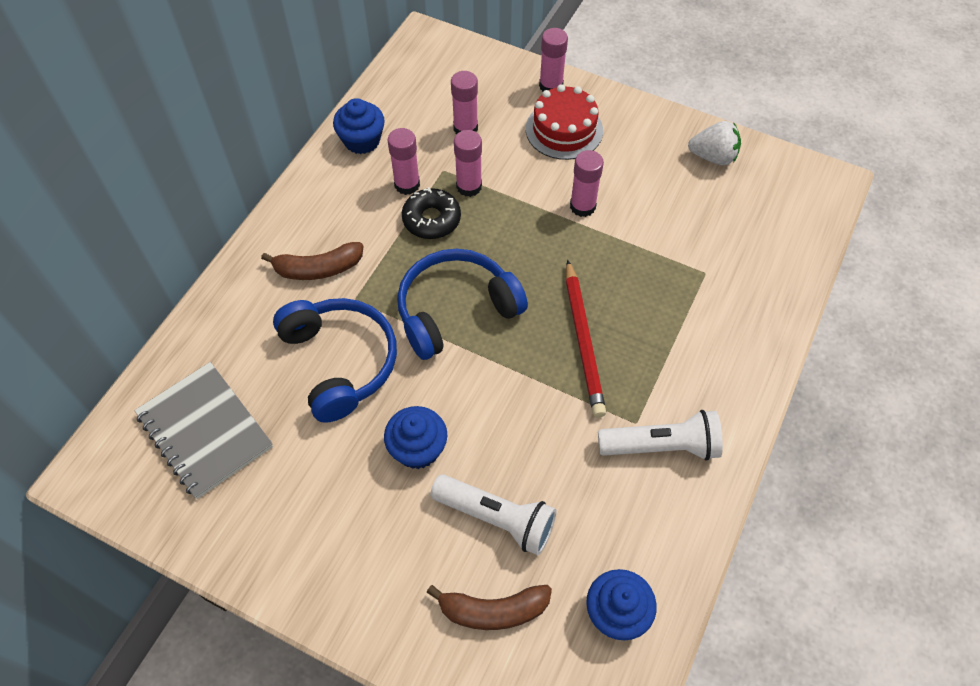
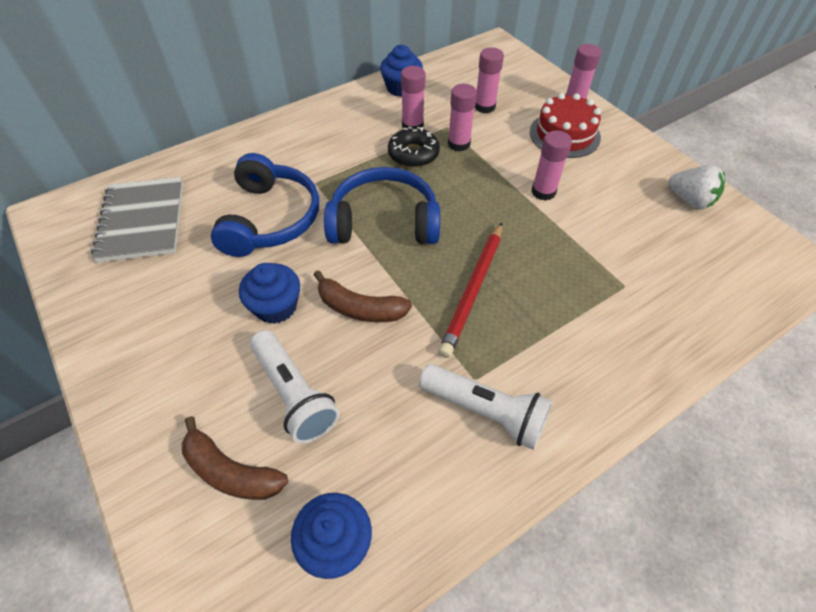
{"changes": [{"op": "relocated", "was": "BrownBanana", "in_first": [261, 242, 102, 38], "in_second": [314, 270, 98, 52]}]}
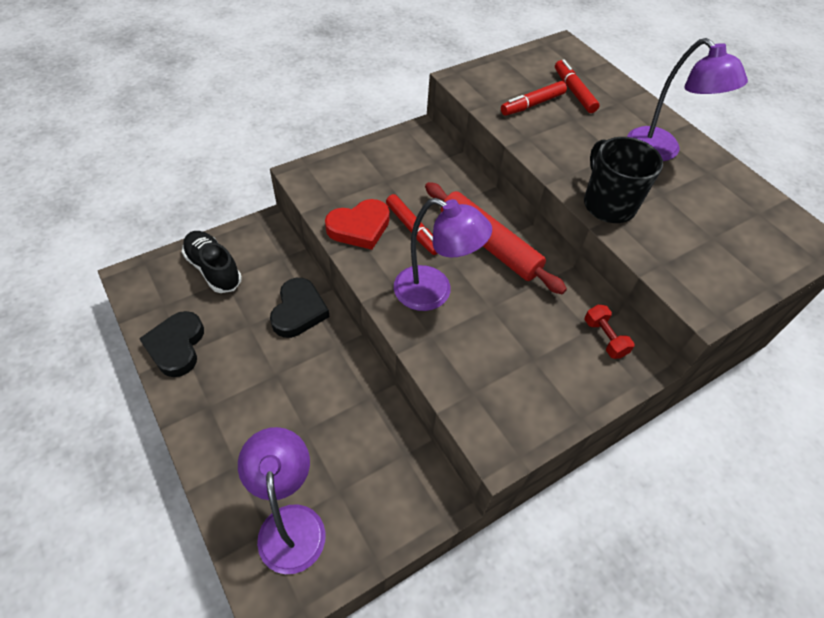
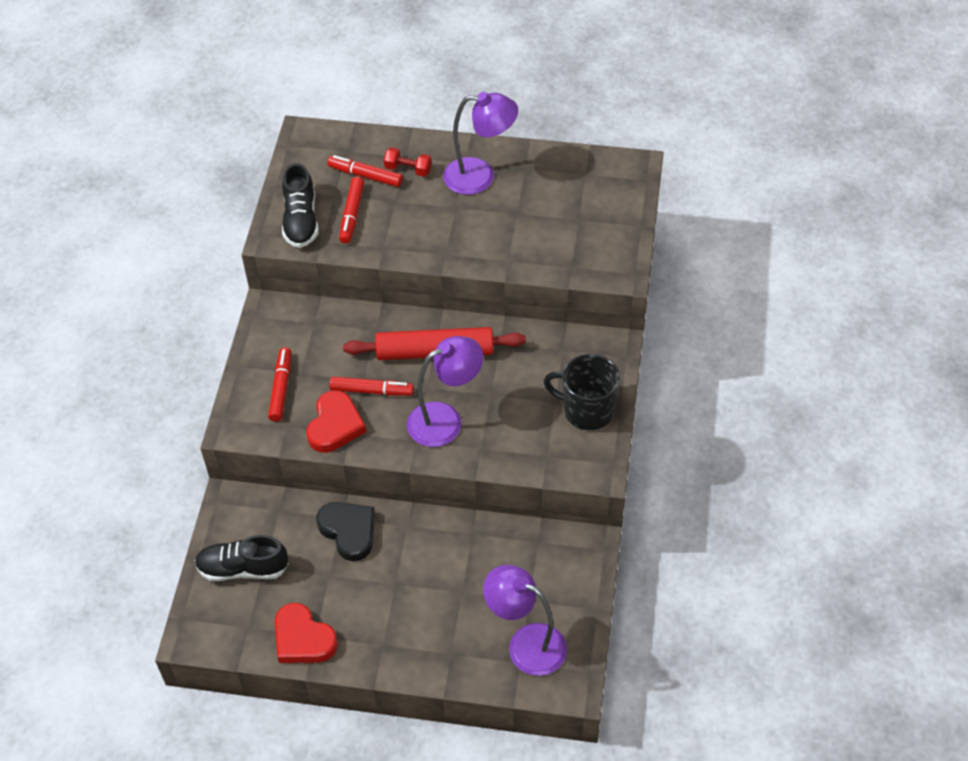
{"changes": [{"op": "colour", "was": "BlackHeart", "now": "RedHeart", "in_first": [139, 311, 65, 66], "in_second": [275, 603, 63, 60]}, {"op": "relocated", "was": "BlackMug", "in_first": [584, 137, 79, 86], "in_second": [543, 354, 77, 76]}, {"op": "relocated", "was": "RedDumbbell", "in_first": [585, 305, 50, 54], "in_second": [384, 147, 48, 30]}, {"op": "appeared", "now": "RedMarker", "in_second": [268, 348, 23, 74]}, {"op": "appeared", "now": "BlackShoe", "in_second": [282, 163, 37, 85]}]}
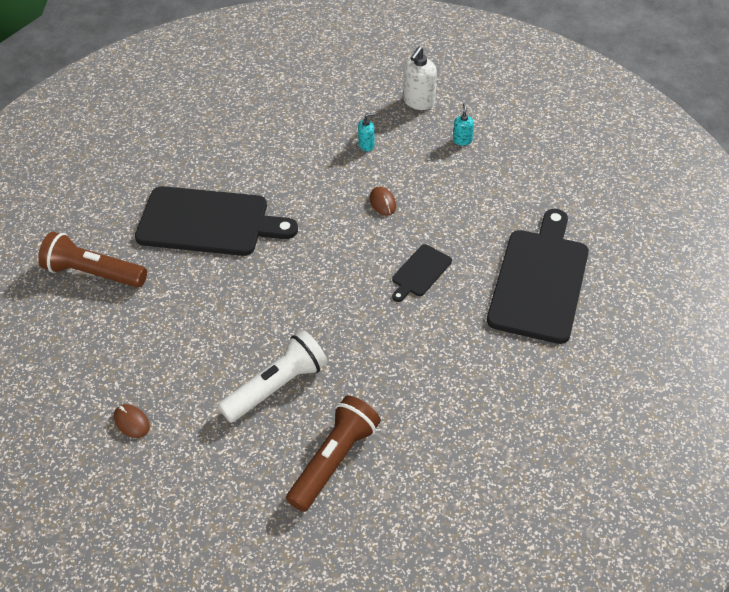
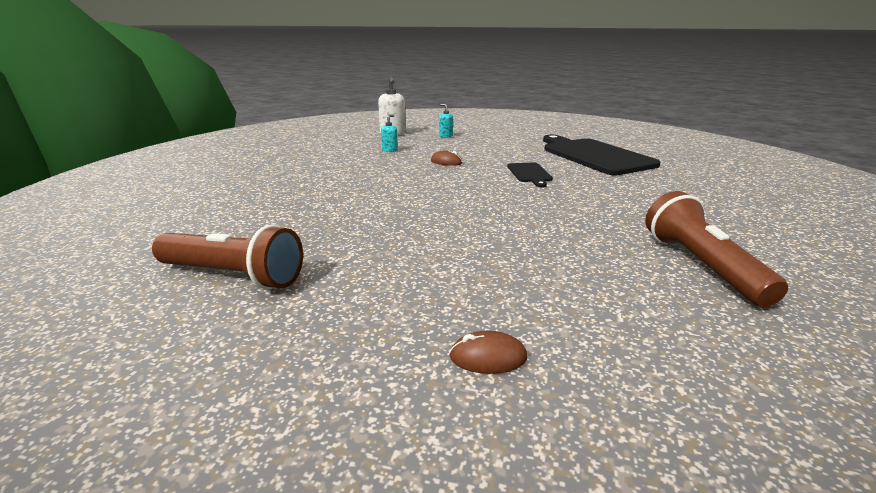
{"changes": [{"op": "spun", "was": "BrownFlashlight", "in_first": [38, 232, 109, 56], "in_second": [152, 225, 151, 64], "clockwise": -135}, {"op": "missing", "was": "BlackCuttingBoard", "in_first": [135, 186, 163, 70]}, {"op": "missing", "was": "WhiteFlashlight", "in_first": [218, 330, 110, 93]}]}
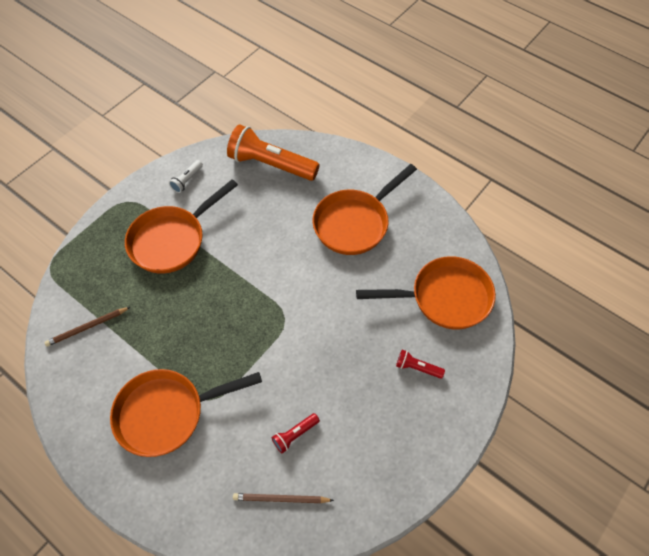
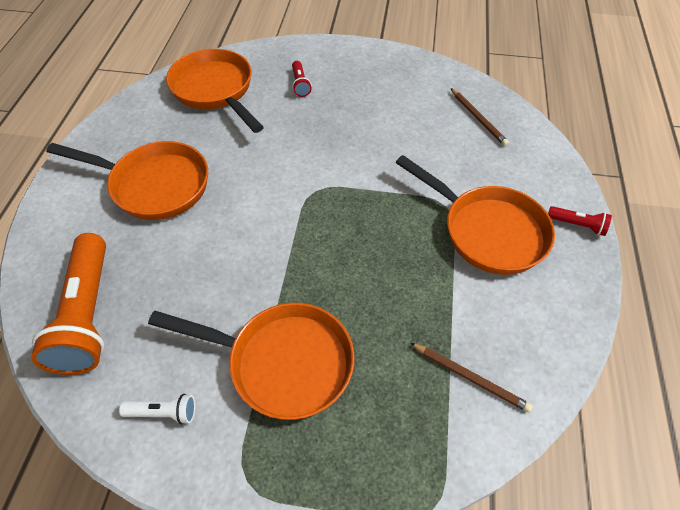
{"changes": [{"op": "relocated", "was": "RedFlashlight", "in_first": [272, 413, 48, 40], "in_second": [548, 206, 64, 30]}]}
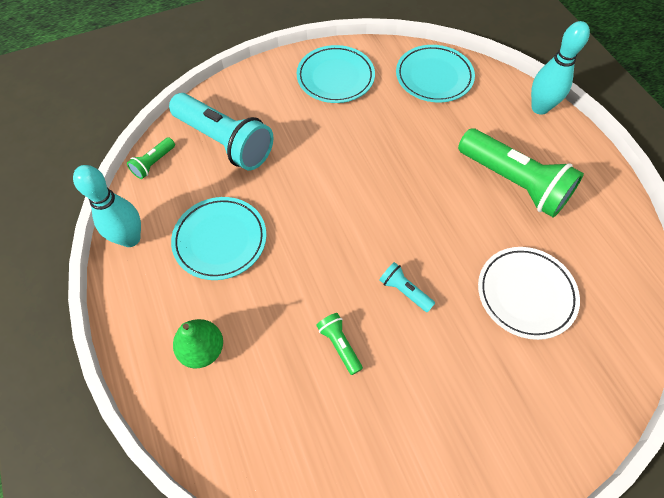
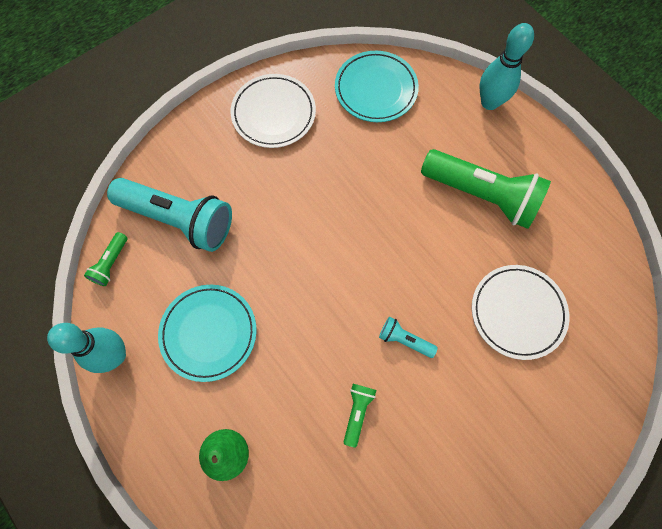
{"changes": [{"op": "colour", "was": "TurquoisePlate", "now": "WhitePlate", "in_first": [297, 45, 78, 58], "in_second": [231, 74, 85, 74]}, {"op": "spun", "was": "GreenFlashlight", "in_first": [316, 313, 47, 62], "in_second": [344, 384, 32, 64], "clockwise": 60}]}
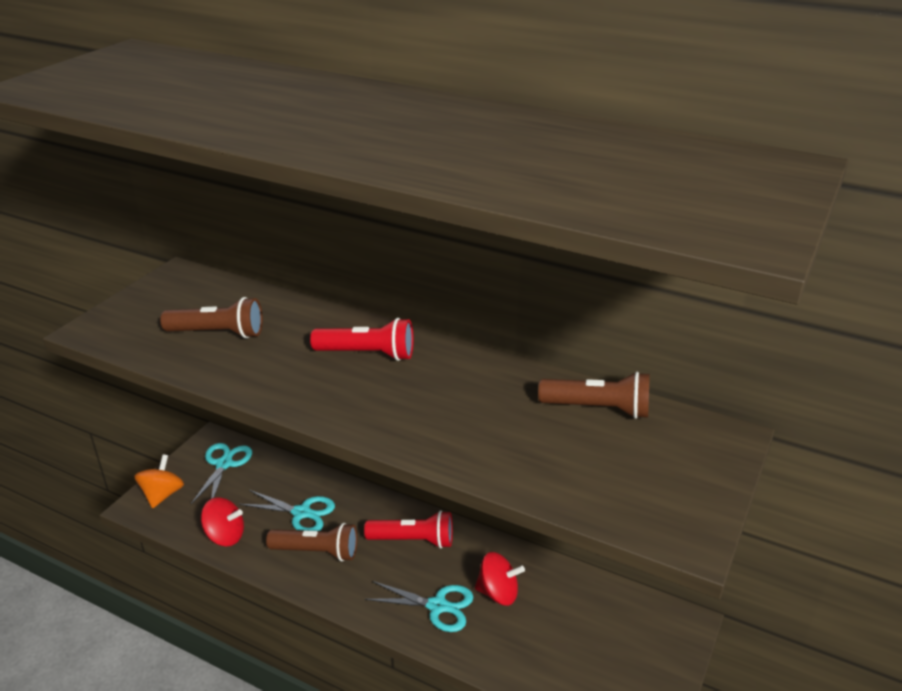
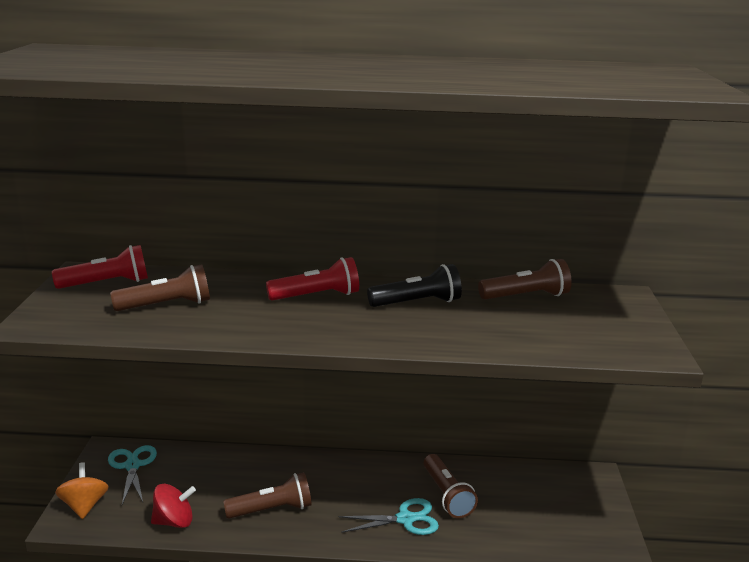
{"changes": [{"op": "missing", "was": "TurquoiseScissors", "in_first": [239, 490, 96, 41]}, {"op": "relocated", "was": "RedFlashlight", "in_first": [364, 510, 89, 38], "in_second": [52, 245, 96, 44]}, {"op": "exchanged", "was": "RedSpinningTop", "now": "BrownFlashlight", "in_first": [475, 552, 50, 54], "in_second": [424, 454, 54, 64]}, {"op": "appeared", "now": "BlackFlashlight", "in_second": [367, 264, 95, 43]}]}
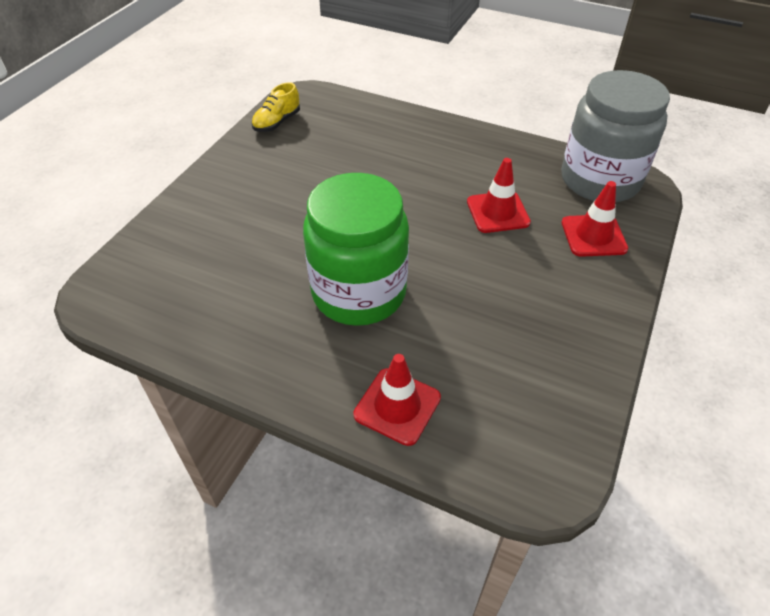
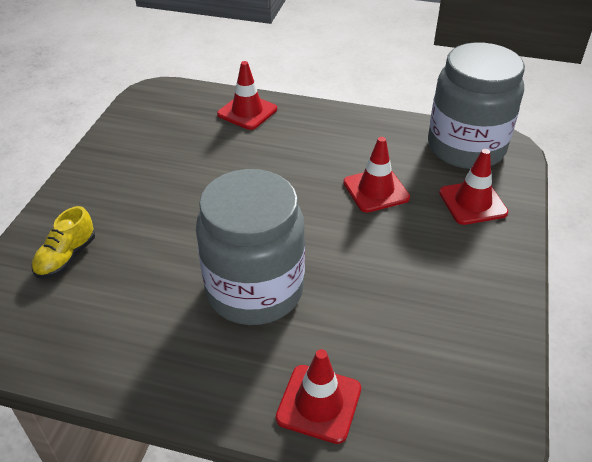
{"changes": [{"op": "relocated", "was": "YellowShoe", "in_first": [252, 82, 48, 50], "in_second": [32, 206, 63, 73]}, {"op": "colour", "was": "GreenJar", "now": "GreyJar", "in_first": [303, 173, 106, 153], "in_second": [196, 169, 109, 156]}, {"op": "appeared", "now": "RedTrafficCone", "in_second": [217, 61, 60, 69]}]}
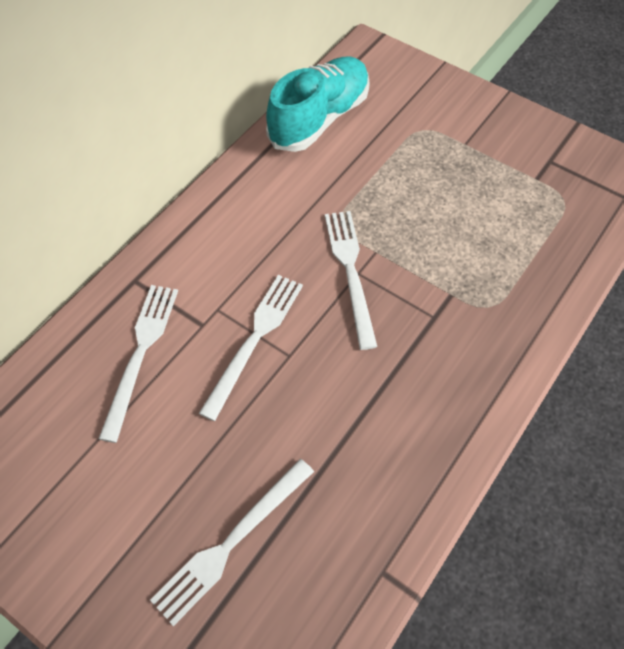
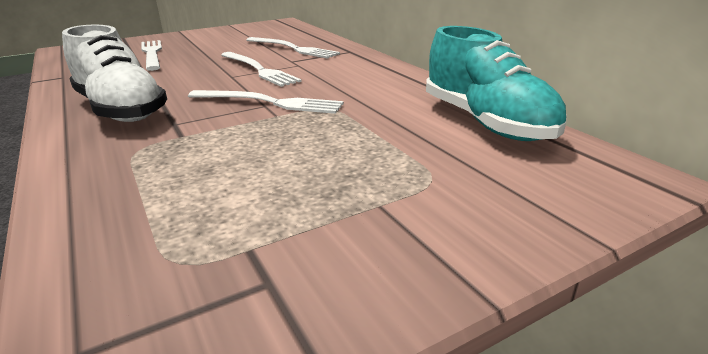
{"changes": [{"op": "appeared", "now": "WhiteShoe", "in_second": [62, 24, 105, 98]}]}
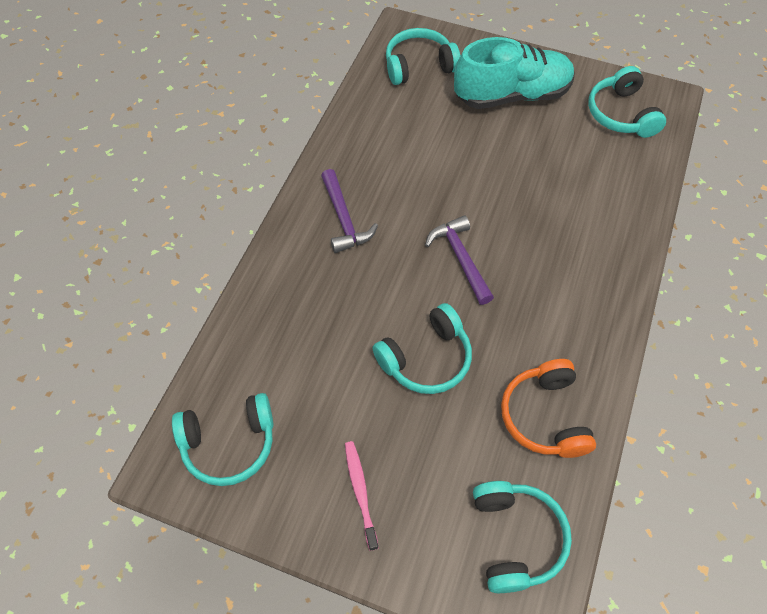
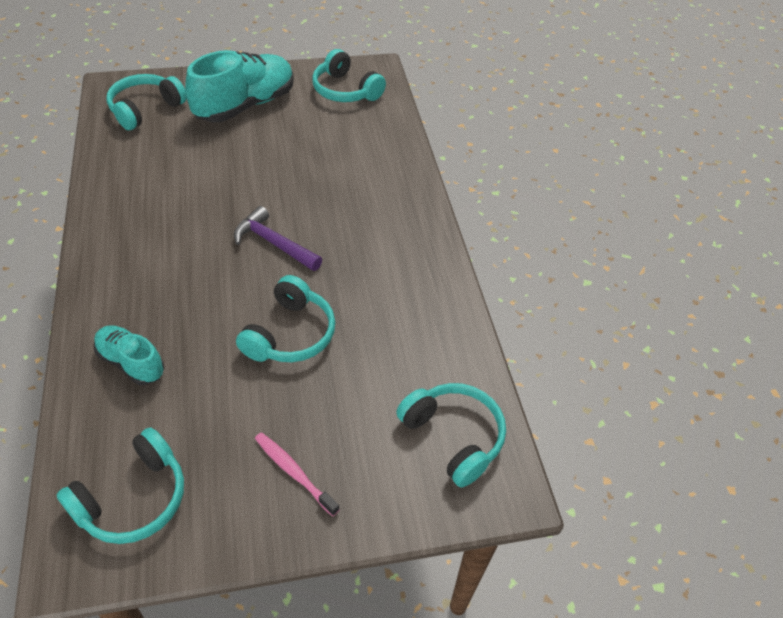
{"changes": [{"op": "missing", "was": "PurpleHammer", "in_first": [321, 169, 57, 84]}, {"op": "missing", "was": "OrangeHeadphones", "in_first": [501, 359, 95, 99]}, {"op": "appeared", "now": "TurquoiseShoe", "in_second": [94, 325, 70, 60]}]}
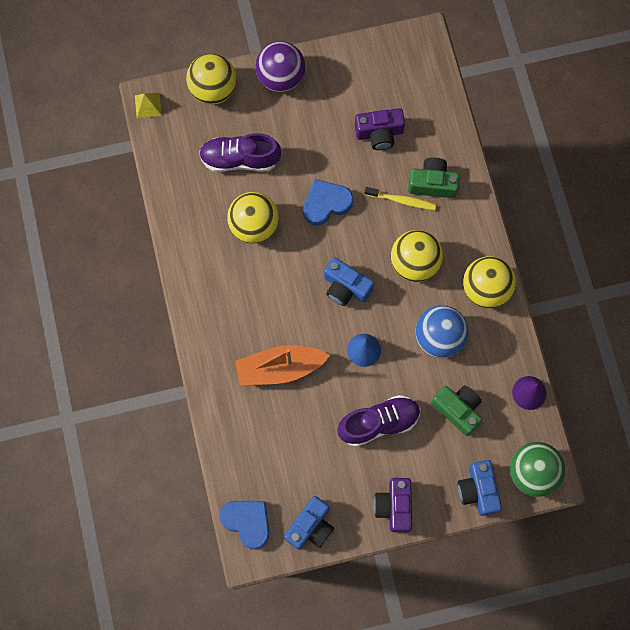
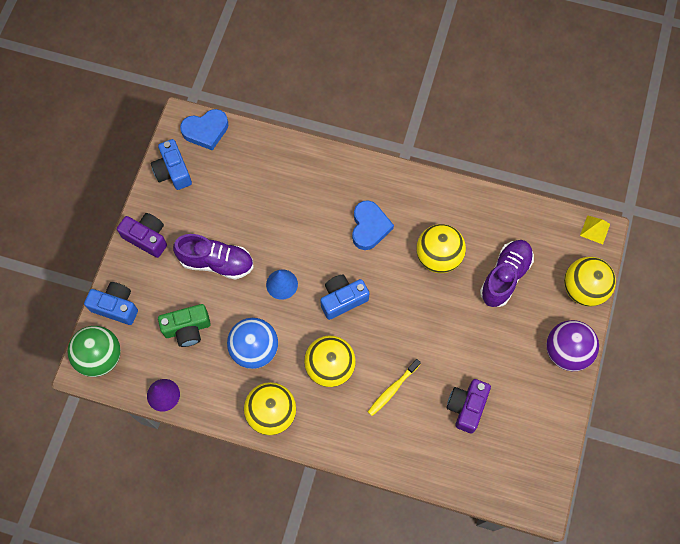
{"changes": [{"op": "missing", "was": "OrangeBoat", "in_first": [235, 345, 95, 40]}, {"op": "relocated", "was": "BlueHeart", "in_first": [303, 179, 50, 47], "in_second": [352, 200, 42, 50]}, {"op": "spun", "was": "PurpleShoe", "in_first": [337, 395, 83, 52], "in_second": [173, 234, 81, 46], "clockwise": -90}, {"op": "missing", "was": "GreenCamera", "in_first": [408, 157, 52, 41]}]}
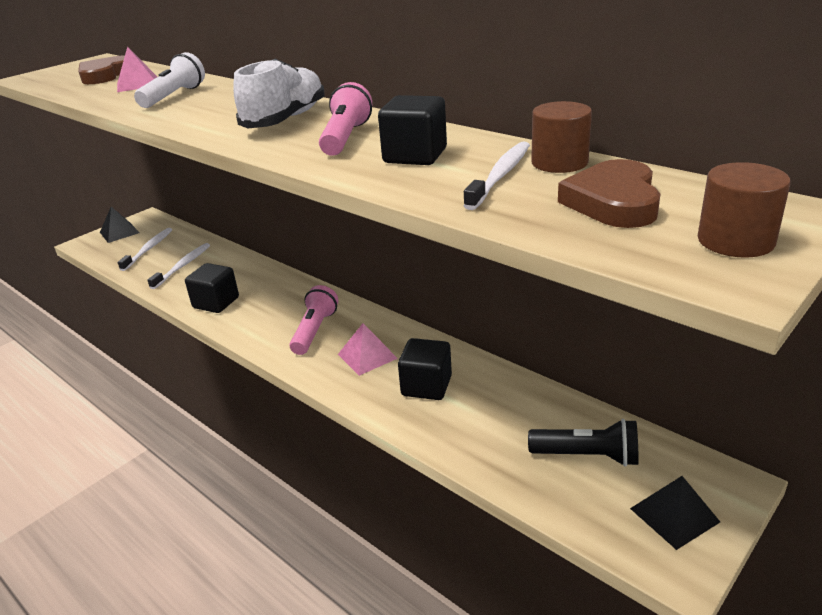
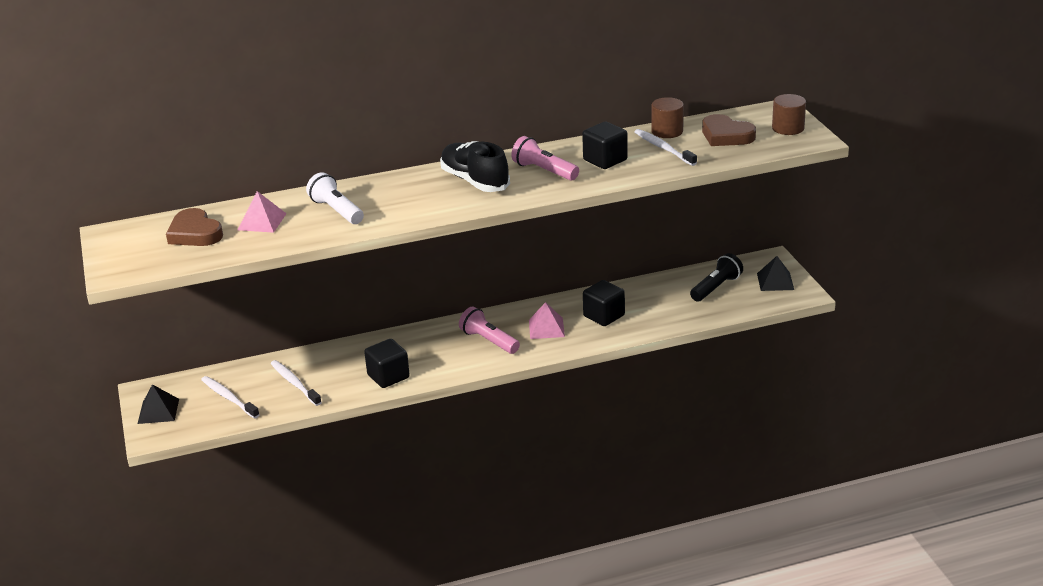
{"changes": [{"op": "colour", "was": "WhiteShoe", "now": "BlackShoe", "in_first": [233, 59, 92, 70], "in_second": [440, 141, 70, 51]}]}
